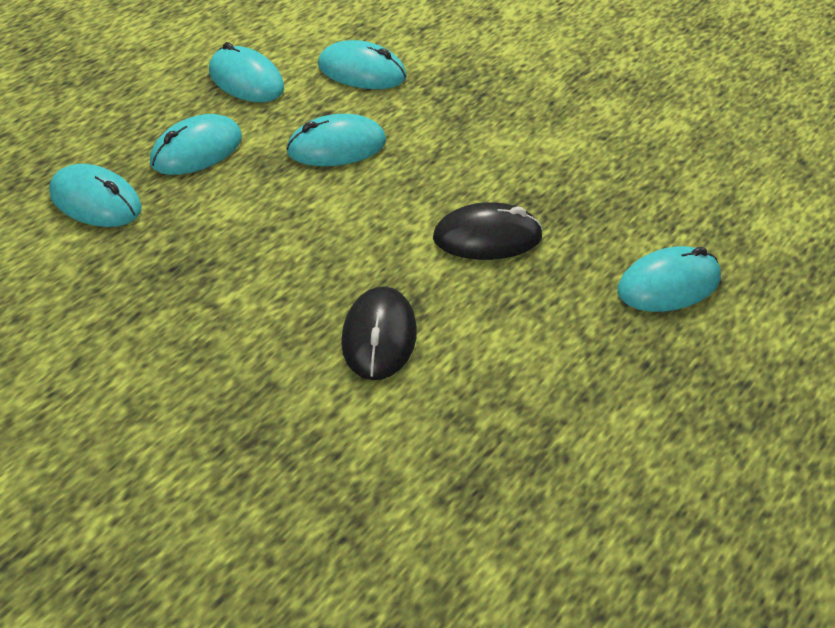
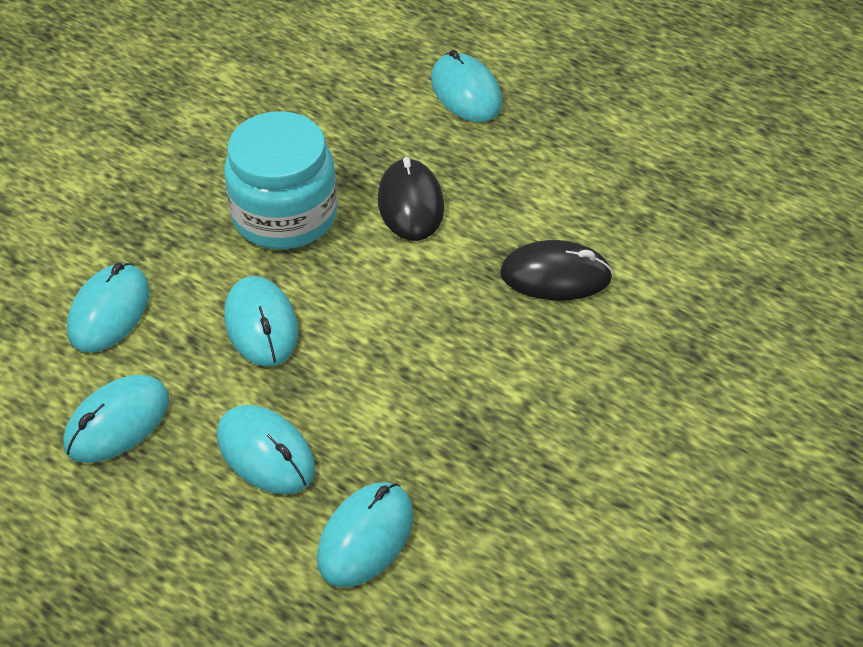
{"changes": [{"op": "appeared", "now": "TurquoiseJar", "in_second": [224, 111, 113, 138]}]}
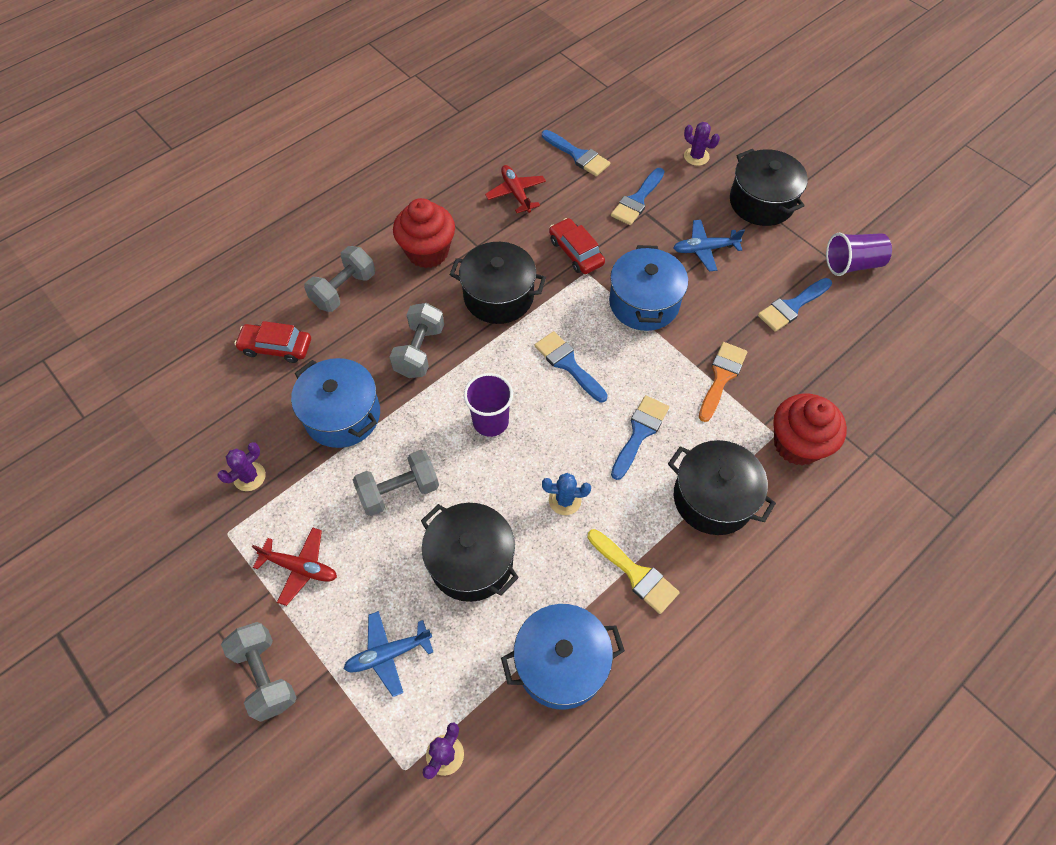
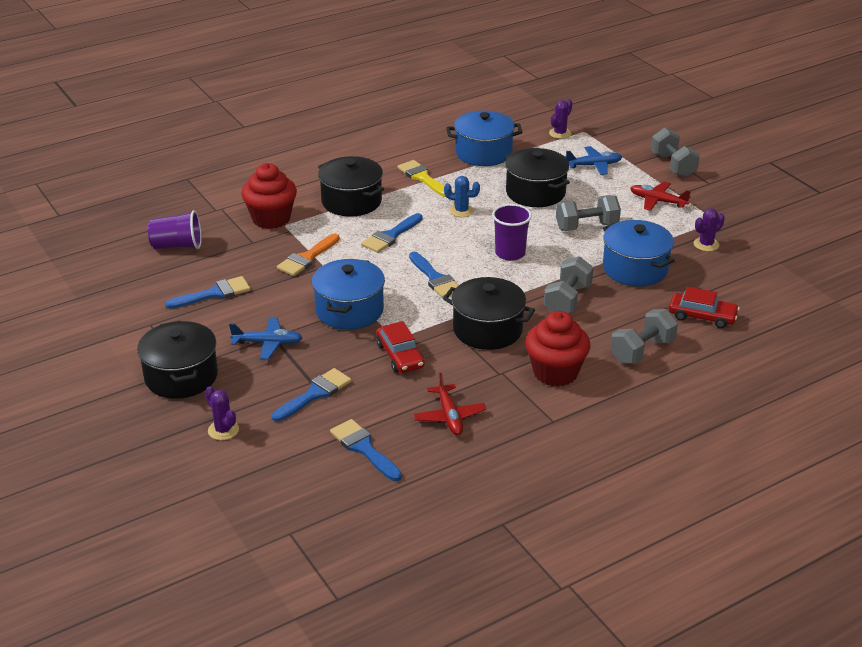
{"changes": [{"op": "relocated", "was": "PurpleCup", "in_first": [826, 233, 66, 43], "in_second": [148, 210, 54, 39]}]}
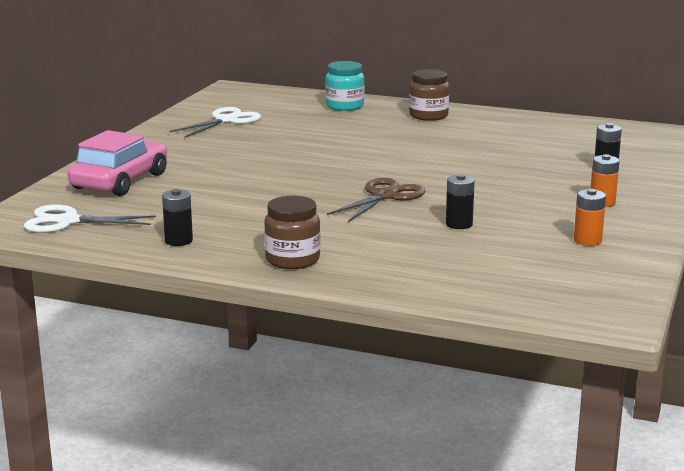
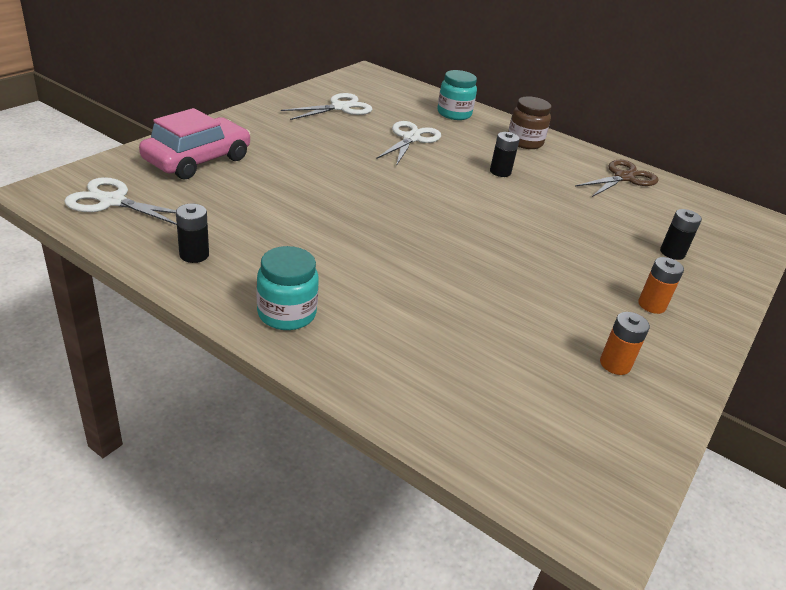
{"changes": [{"op": "colour", "was": "BrownJar", "now": "TurquoiseJar", "in_first": [264, 196, 56, 73], "in_second": [257, 246, 62, 84]}, {"op": "relocated", "was": "BrownScissors", "in_first": [327, 178, 98, 44], "in_second": [575, 160, 84, 37]}, {"op": "relocated", "was": "BlackBattery", "in_first": [446, 174, 29, 55], "in_second": [490, 132, 30, 45]}, {"op": "appeared", "now": "WhiteScissors", "in_second": [377, 121, 64, 45]}]}
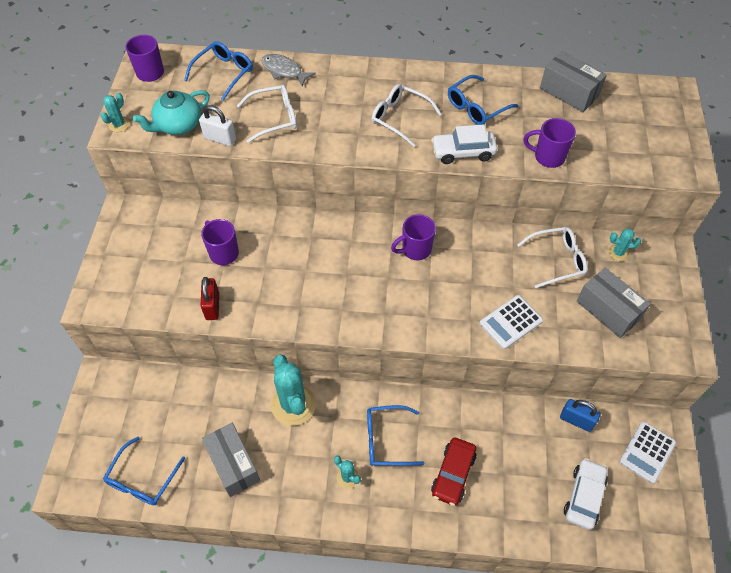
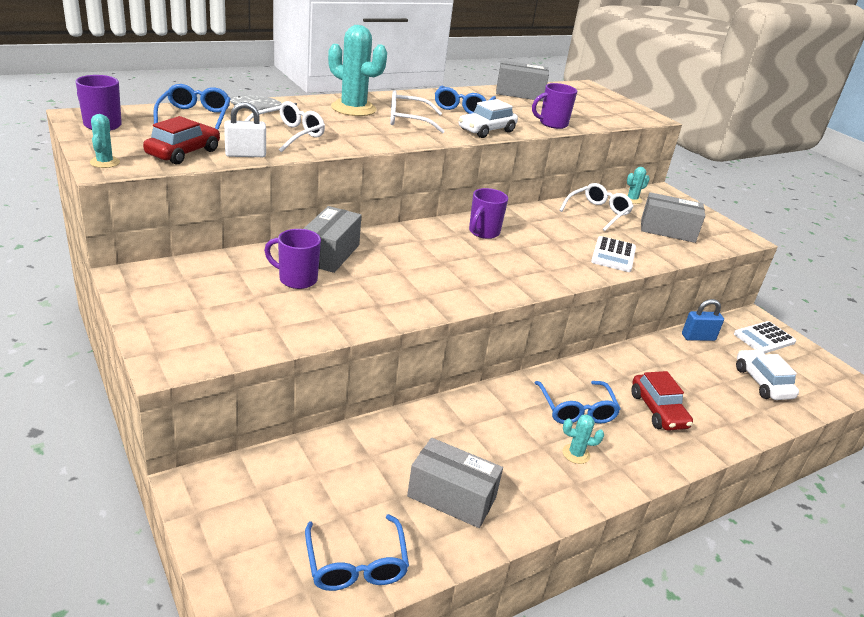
{"changes": [{"op": "exchanged", "was": "TurquoiseTeapot", "now": "RedCar", "in_first": [133, 90, 77, 45], "in_second": [143, 116, 77, 49]}, {"op": "missing", "was": "RedPadlock", "in_first": [201, 277, 18, 43]}, {"op": "relocated", "was": "TurquoiseCactus", "in_first": [271, 355, 45, 71], "in_second": [328, 25, 59, 91]}, {"op": "spun", "was": "BlueGlasses", "in_first": [367, 405, 58, 61], "in_second": [535, 381, 86, 43], "clockwise": -60}, {"op": "spun", "was": "WhiteCalculator", "in_first": [619, 421, 57, 63], "in_second": [734, 321, 62, 32], "clockwise": 60}, {"op": "appeared", "now": "GreyBox", "in_second": [303, 206, 59, 67]}]}
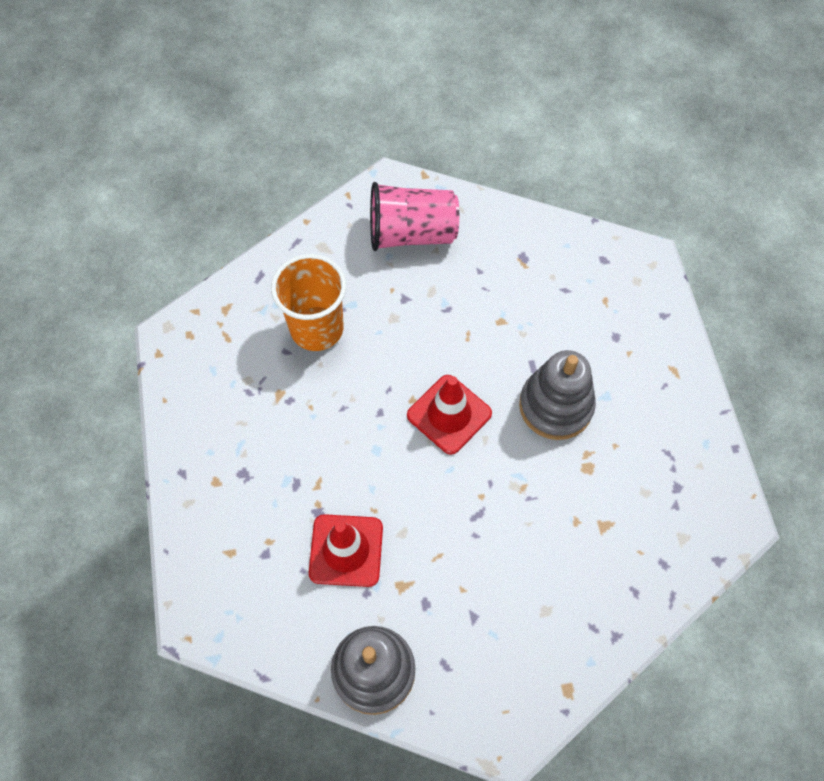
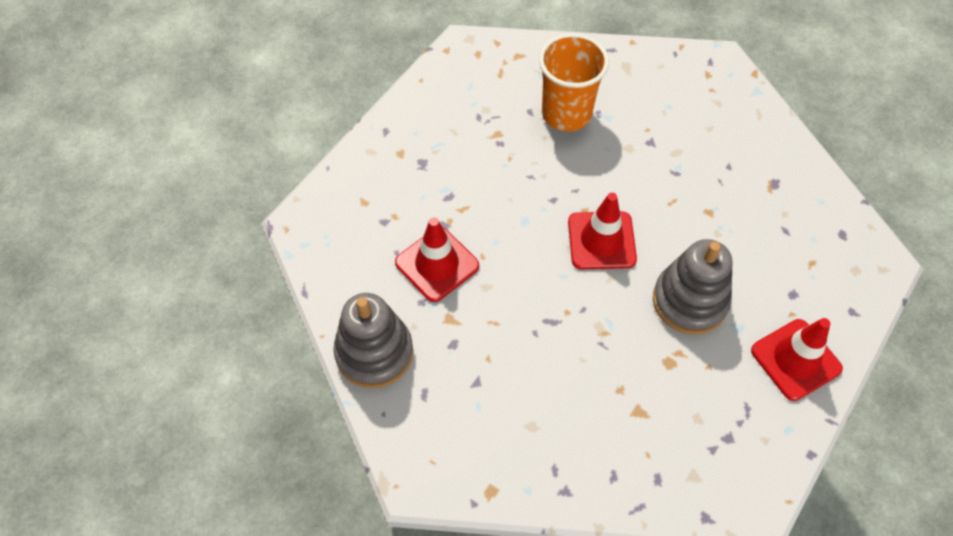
{"changes": [{"op": "missing", "was": "PinkCup", "in_first": [370, 182, 89, 69]}, {"op": "appeared", "now": "RedTrafficCone", "in_second": [751, 318, 92, 83]}]}
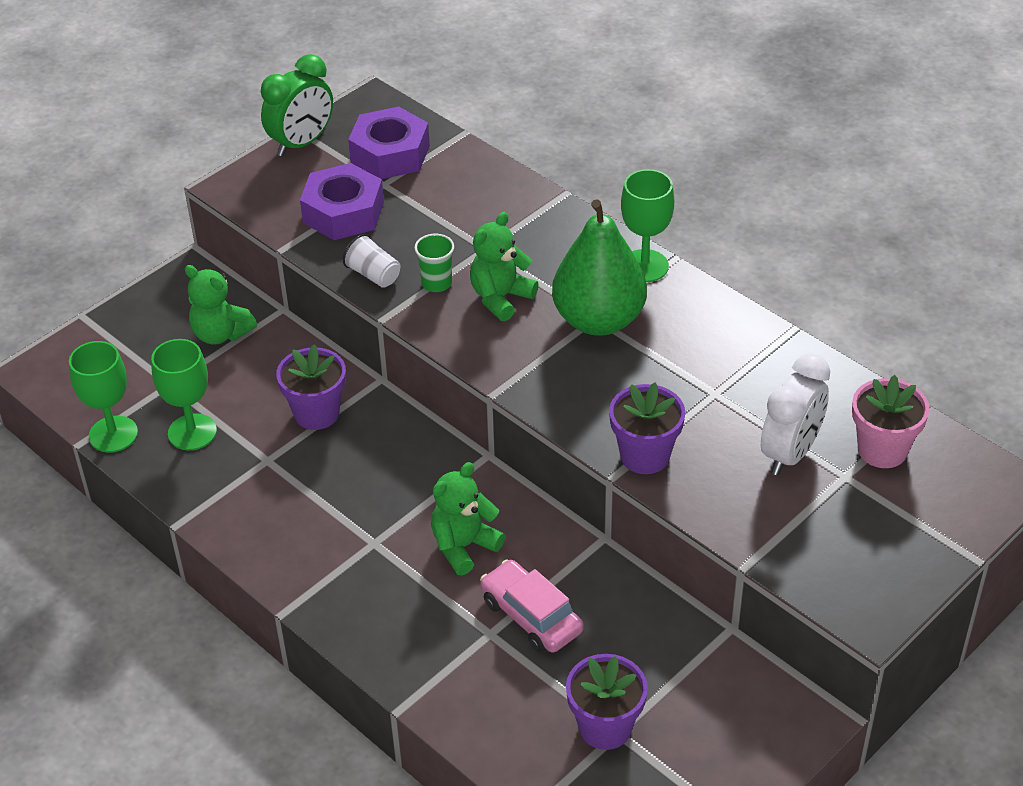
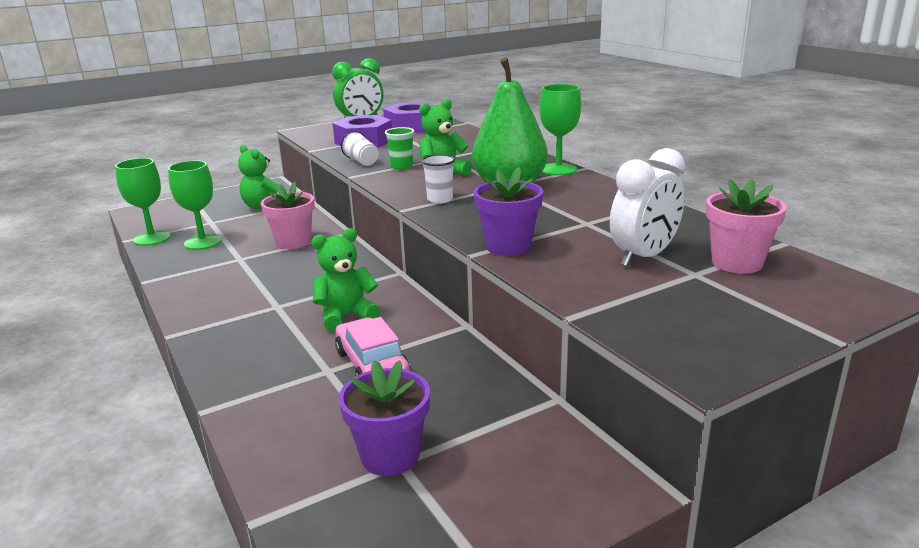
{"changes": [{"op": "colour", "was": "PurpleFlowerPot", "now": "PinkFlowerPot", "in_first": [276, 344, 70, 86], "in_second": [261, 182, 54, 67]}, {"op": "appeared", "now": "WhiteCup", "in_second": [421, 155, 34, 48]}]}
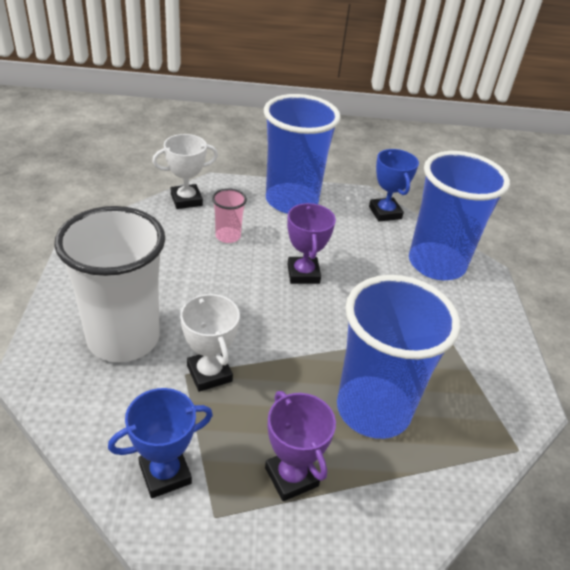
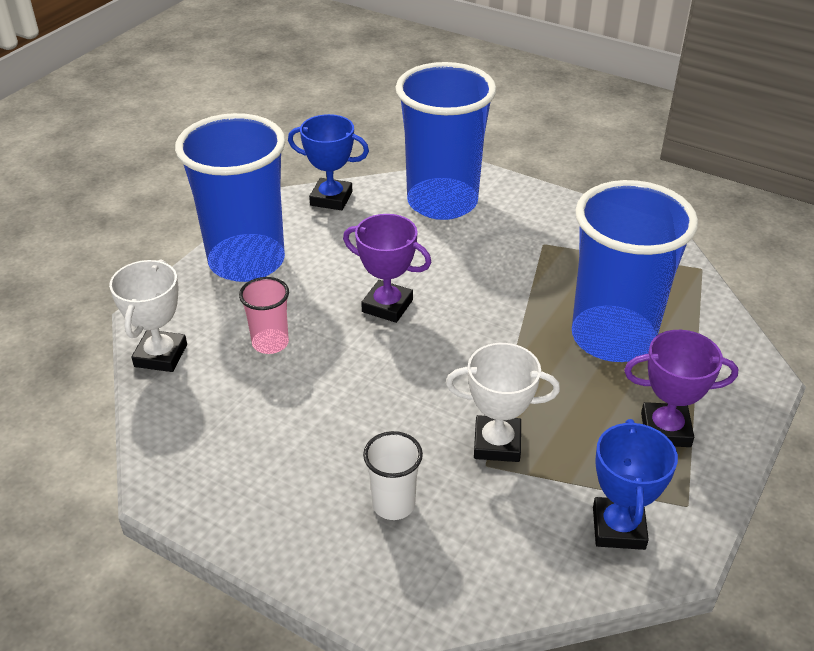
{"changes": [{"op": "size", "was": "WhiteCup", "in_first": [54, 206, 111, 156], "in_second": [363, 431, 60, 89], "ratio": 0.44}]}
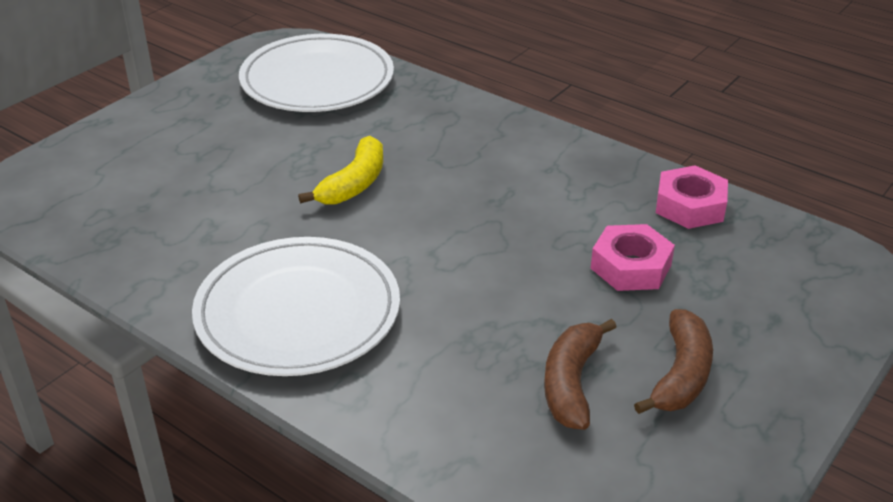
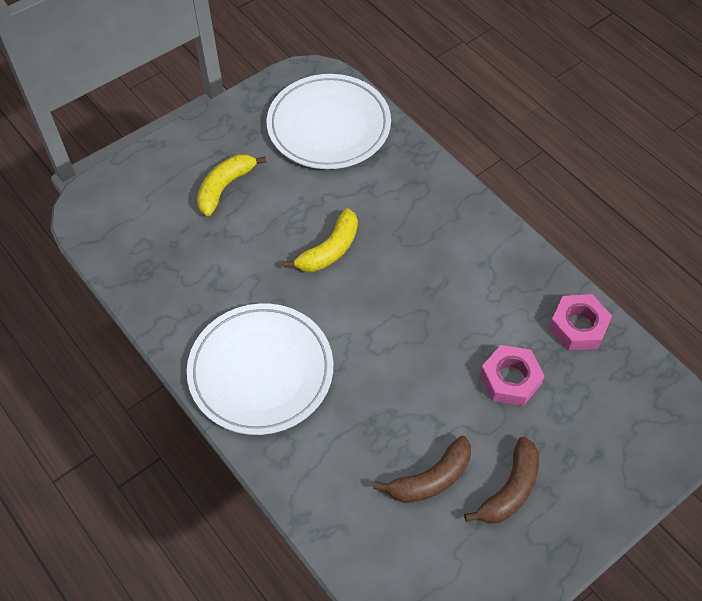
{"changes": [{"op": "spun", "was": "BrownBanana", "in_first": [544, 319, 72, 111], "in_second": [373, 436, 98, 67], "clockwise": -150}, {"op": "appeared", "now": "YellowBanana", "in_second": [197, 154, 69, 62]}]}
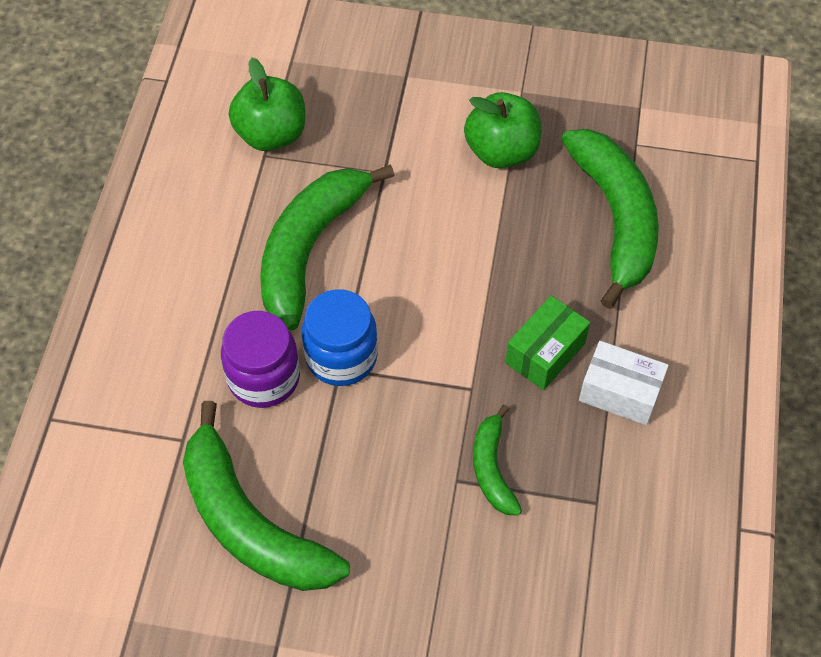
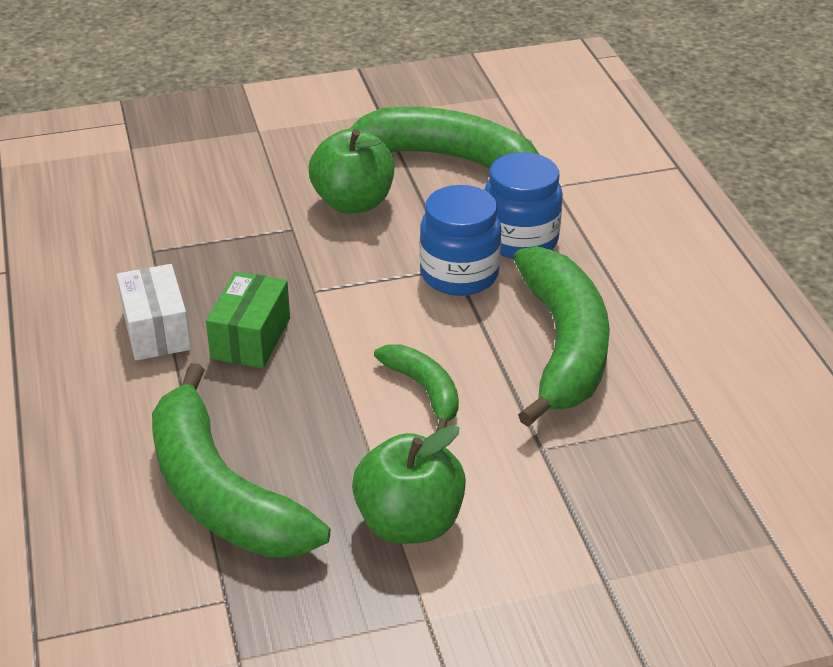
{"changes": [{"op": "colour", "was": "PurpleJar", "now": "BlueJar", "in_first": [221, 311, 79, 97], "in_second": [485, 152, 78, 107]}, {"op": "relocated", "was": "GreenApple", "in_first": [229, 58, 76, 93], "in_second": [309, 129, 85, 85]}, {"op": "relocated", "was": "GreenBanana", "in_first": [473, 405, 49, 110], "in_second": [374, 344, 85, 87]}, {"op": "spun", "was": "WhiteBox", "in_first": [579, 341, 90, 84], "in_second": [117, 264, 74, 97], "clockwise": 75}]}
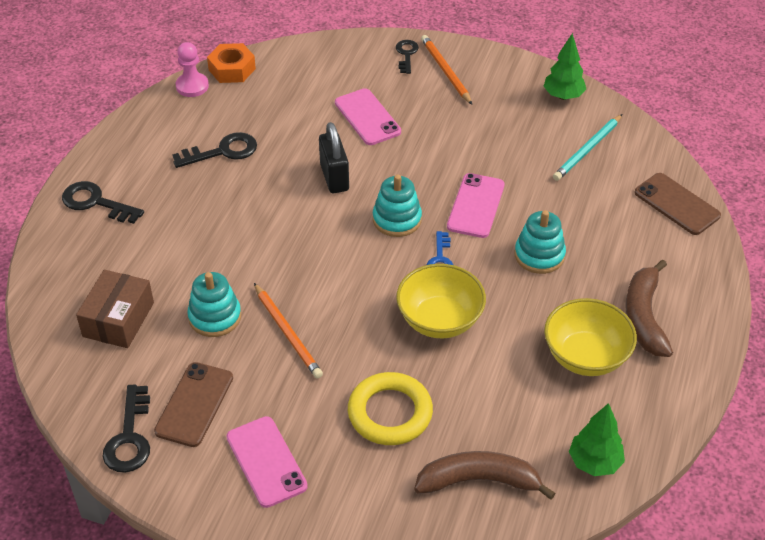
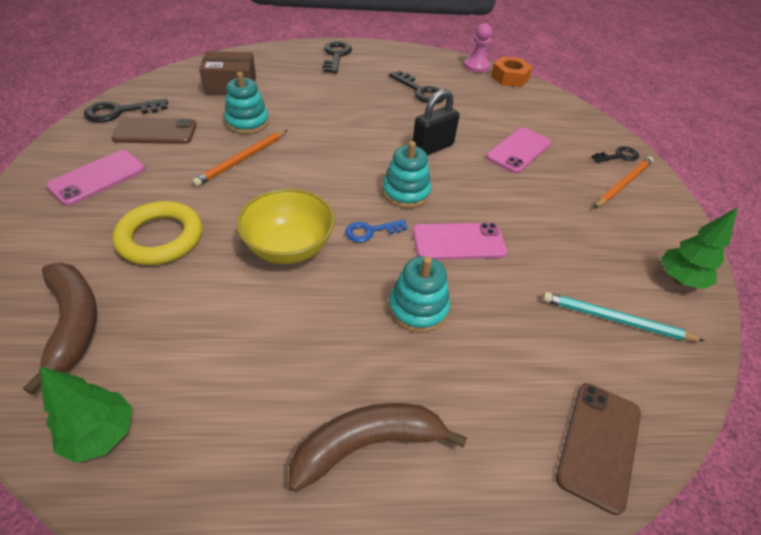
{"changes": [{"op": "missing", "was": "YellowBowl", "in_first": [544, 298, 93, 78]}]}
